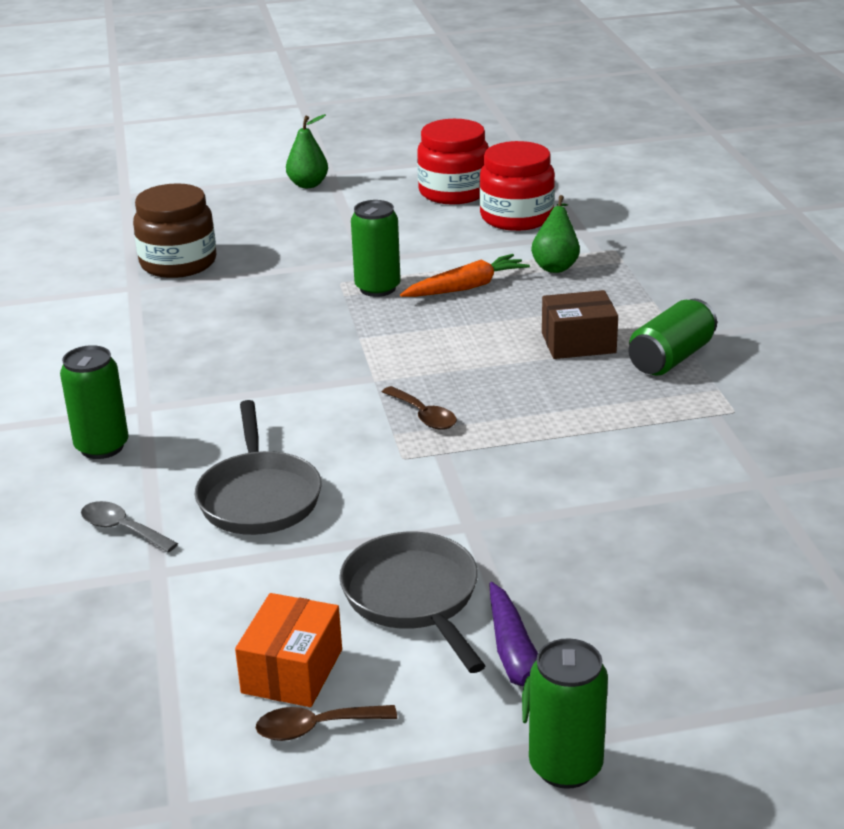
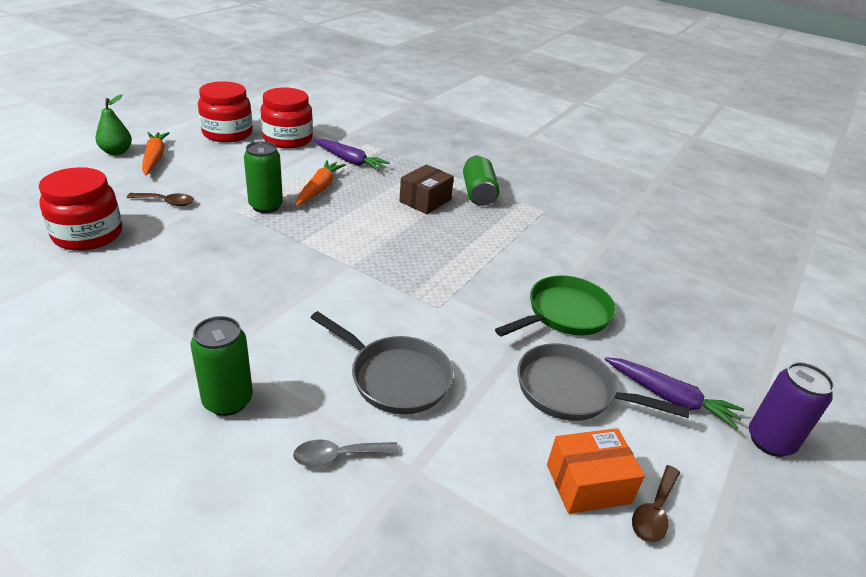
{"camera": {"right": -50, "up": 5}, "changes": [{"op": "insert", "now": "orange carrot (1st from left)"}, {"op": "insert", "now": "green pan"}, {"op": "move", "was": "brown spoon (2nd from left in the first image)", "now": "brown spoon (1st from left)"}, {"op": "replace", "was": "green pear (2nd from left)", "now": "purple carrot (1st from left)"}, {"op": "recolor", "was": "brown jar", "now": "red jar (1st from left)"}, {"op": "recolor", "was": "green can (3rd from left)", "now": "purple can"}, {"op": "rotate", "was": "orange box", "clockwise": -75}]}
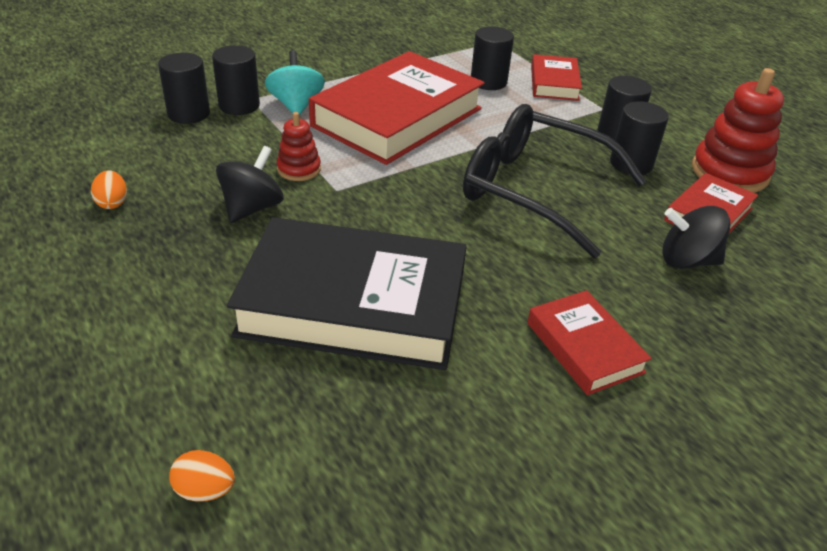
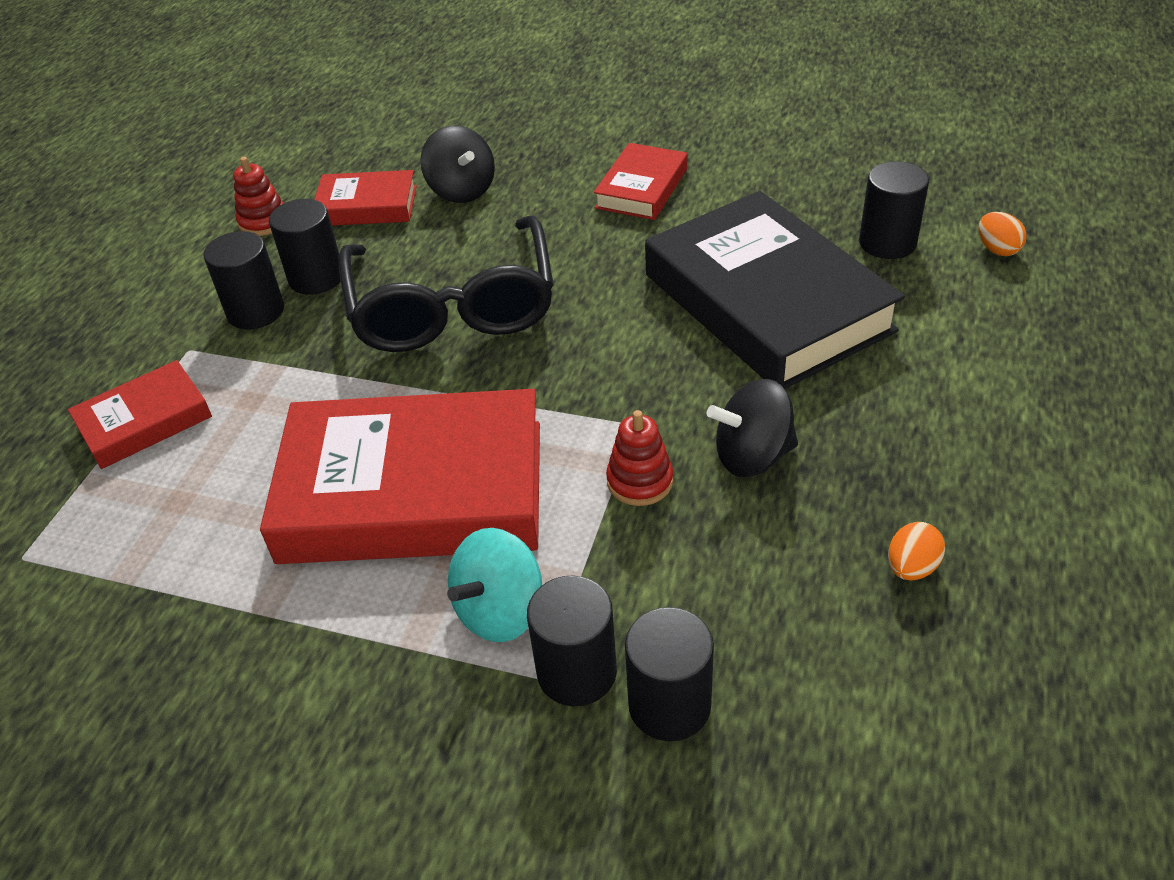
{"camera": {"right": -125, "up": 5}, "changes": [{"op": "move", "was": "black cylinder (3rd from left in the first image)", "now": "black cylinder (5th from left)"}, {"op": "resize", "was": "red stacking toy (2nd from left in the first image)", "ratio": 0.55}]}
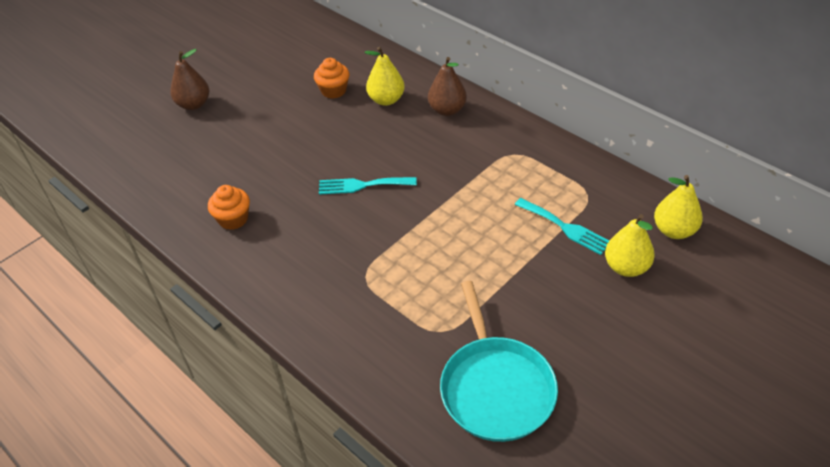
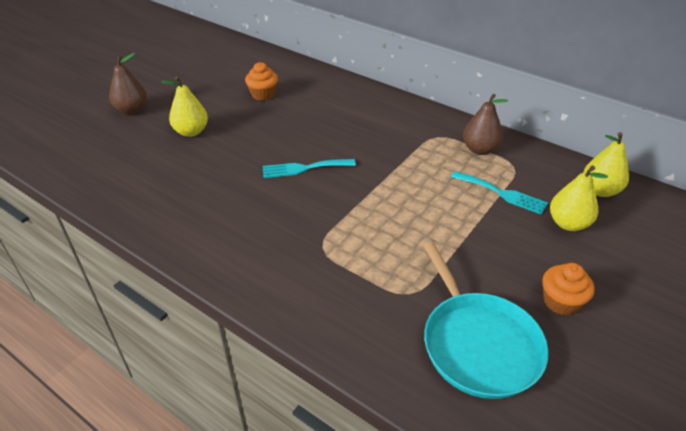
{"camera": {"right": -10, "up": -5}, "changes": [{"op": "move", "was": "orange cupcake (1st from left in the first image)", "now": "orange cupcake (2nd from left)"}, {"op": "move", "was": "yellow pear (1st from left)"}, {"op": "move", "was": "brown pear (2nd from left)"}]}
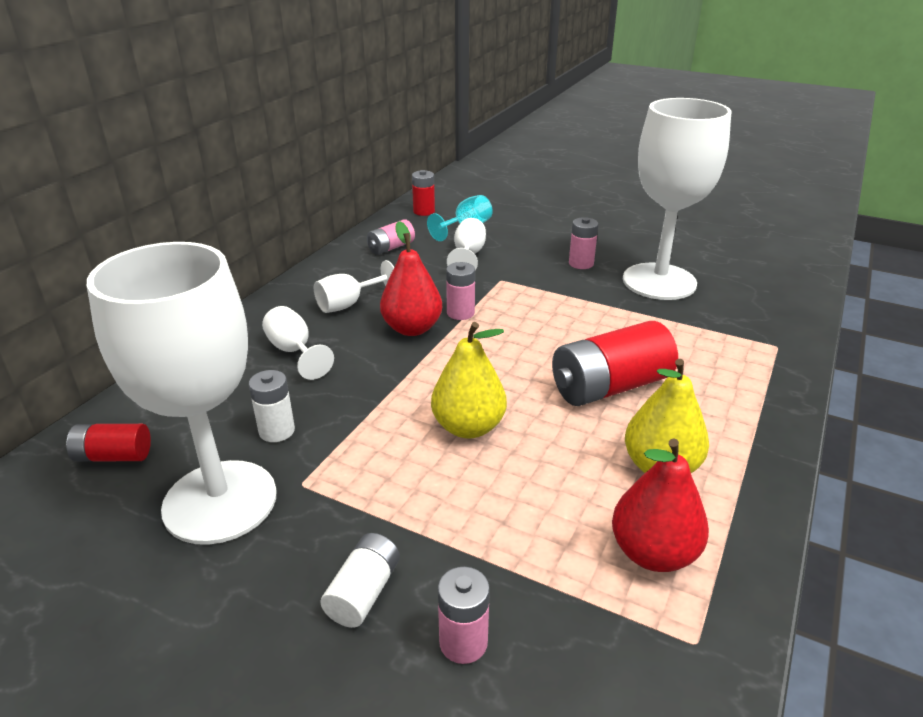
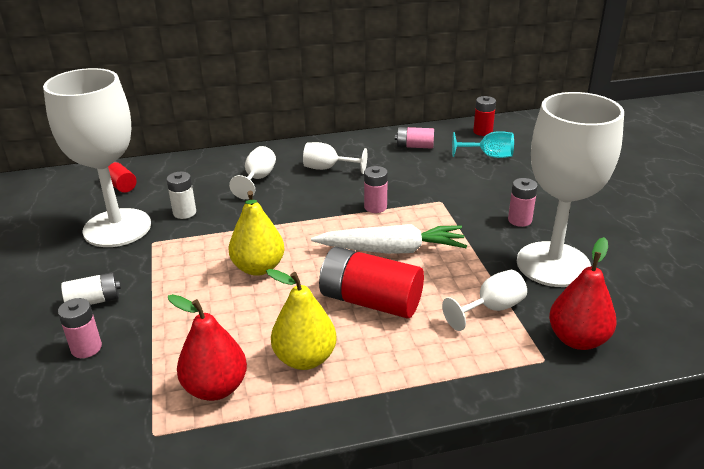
{"camera": {"right": 50, "up": 0}, "changes": [{"op": "insert", "now": "white carrot"}, {"op": "move", "was": "red pear (1st from left in the first image)", "now": "red pear (2nd from left)"}, {"op": "move", "was": "white goblet (4th from left)"}]}
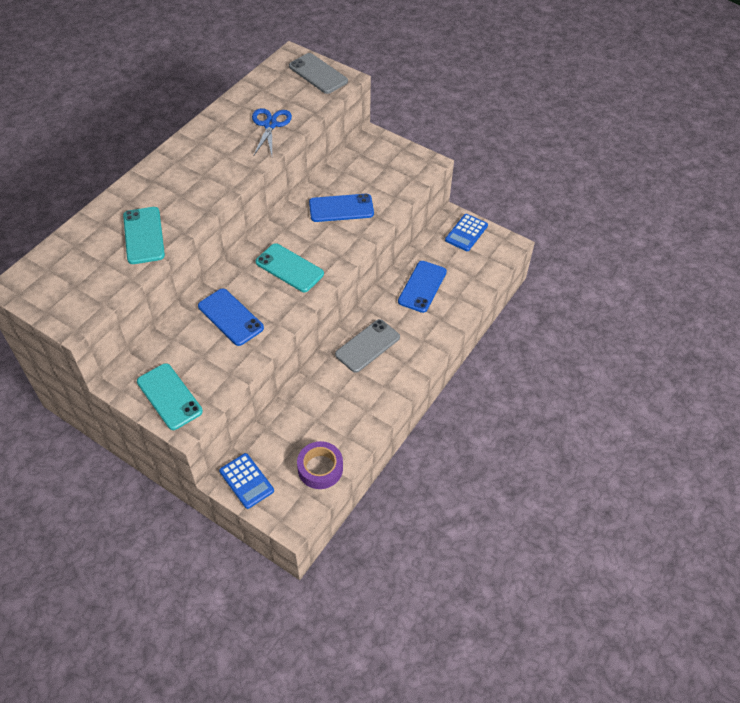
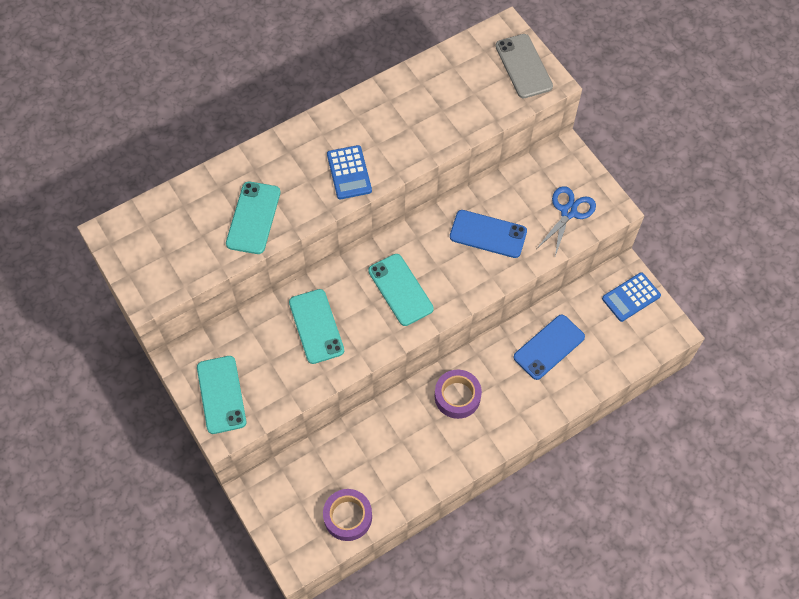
{"camera": {"right": 25, "up": 10}, "changes": [{"op": "move", "was": "blue calculator (1st from left)"}, {"op": "move", "was": "blue scissors"}, {"op": "replace", "was": "grey phone (2nd from left)", "now": "purple tape (2nd from left)"}, {"op": "recolor", "was": "blue phone (1st from left)", "now": "turquoise phone (3rd from left)"}]}
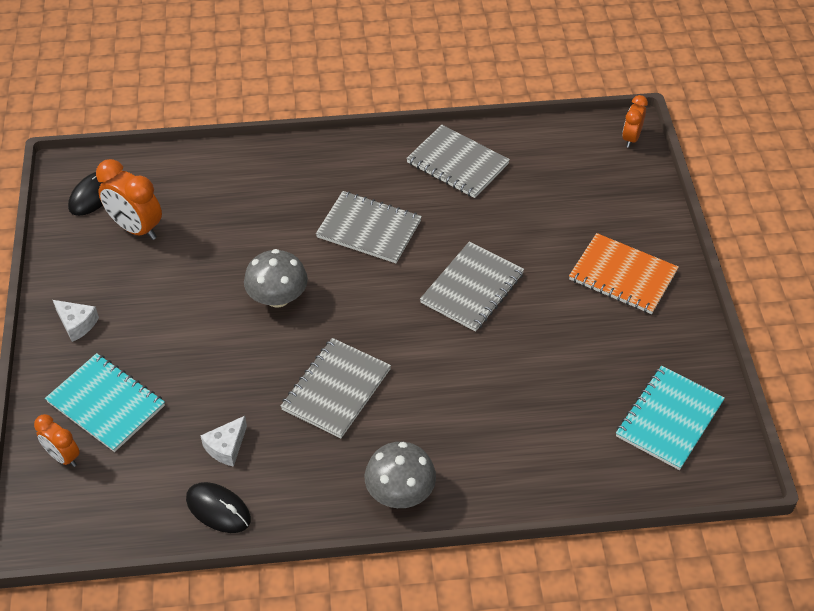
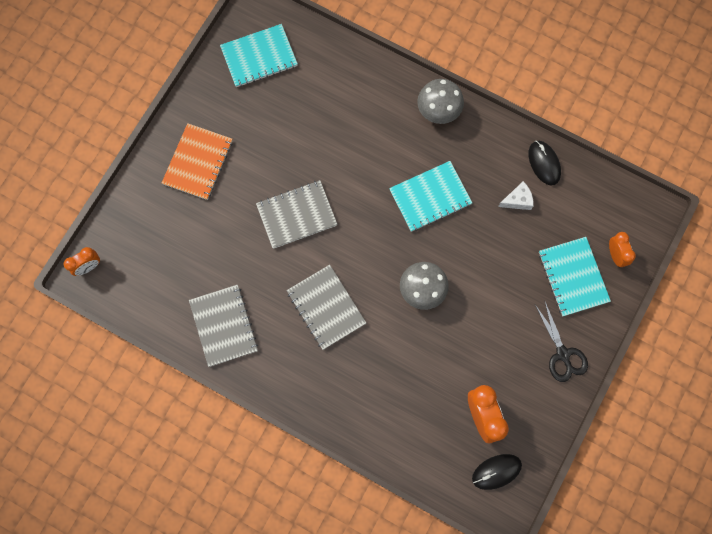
{"camera": {"right": -145, "up": 25}, "changes": [{"op": "replace", "was": "white cheese (1st from left)", "now": "black scissors"}, {"op": "recolor", "was": "grey notebook (1st from left)", "now": "turquoise notebook (2nd from left)"}, {"op": "rotate", "was": "orange notebook", "clockwise": 45}]}
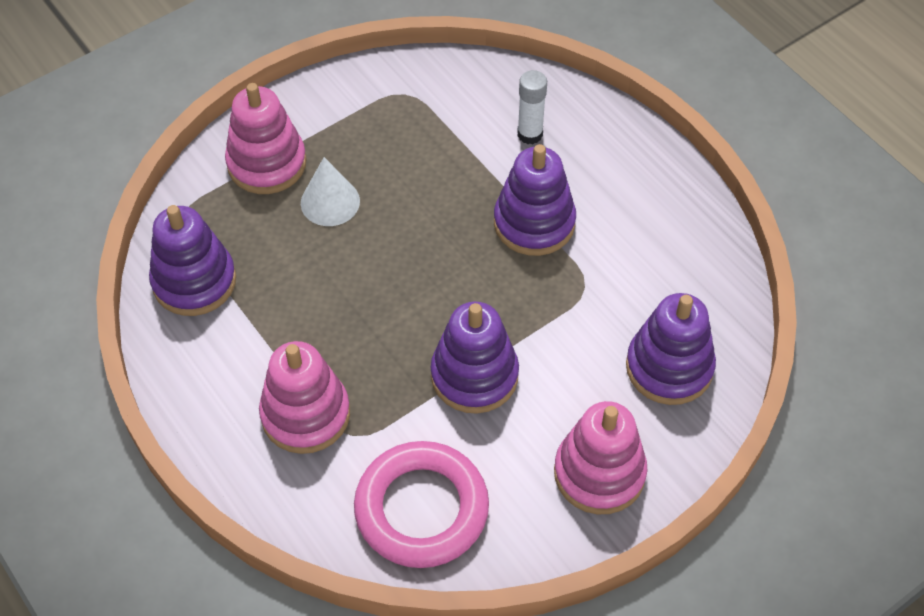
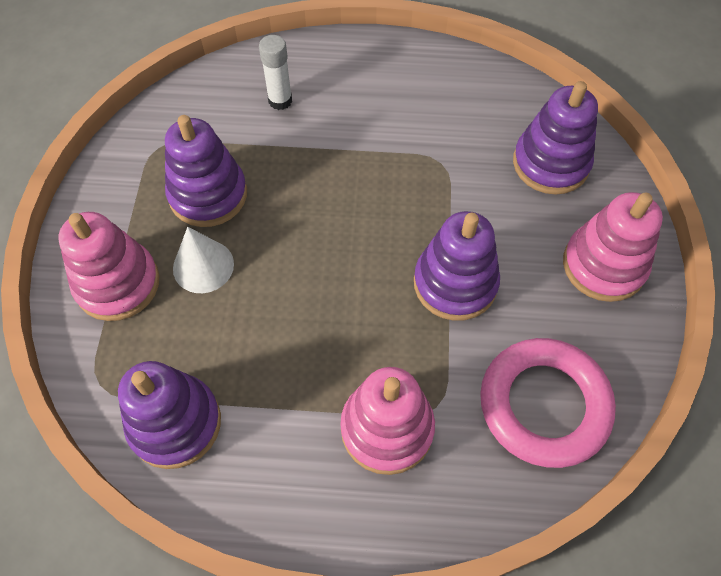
{"camera": {"right": -50, "up": 5}, "changes": [{"op": "move", "was": "purple stacking toy (3rd from left in the first image)", "now": "purple stacking toy (2nd from left)"}]}
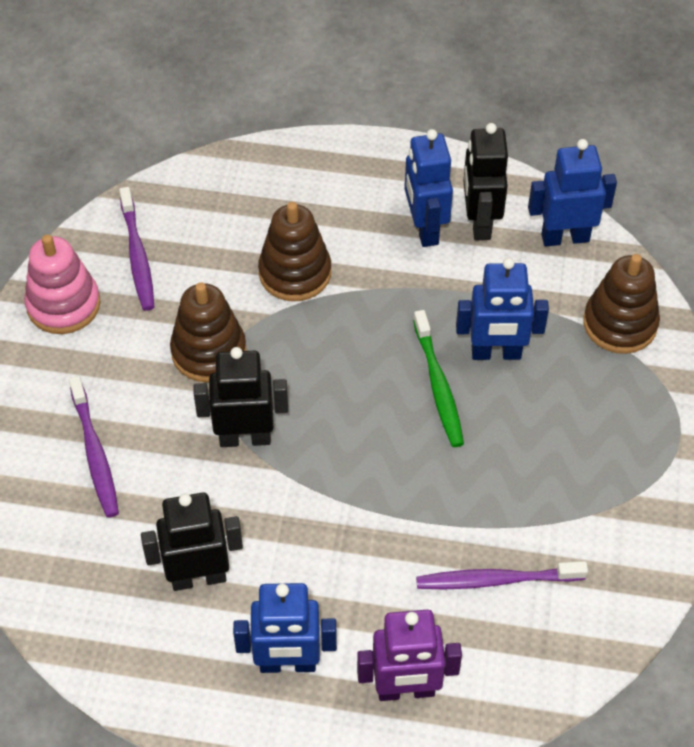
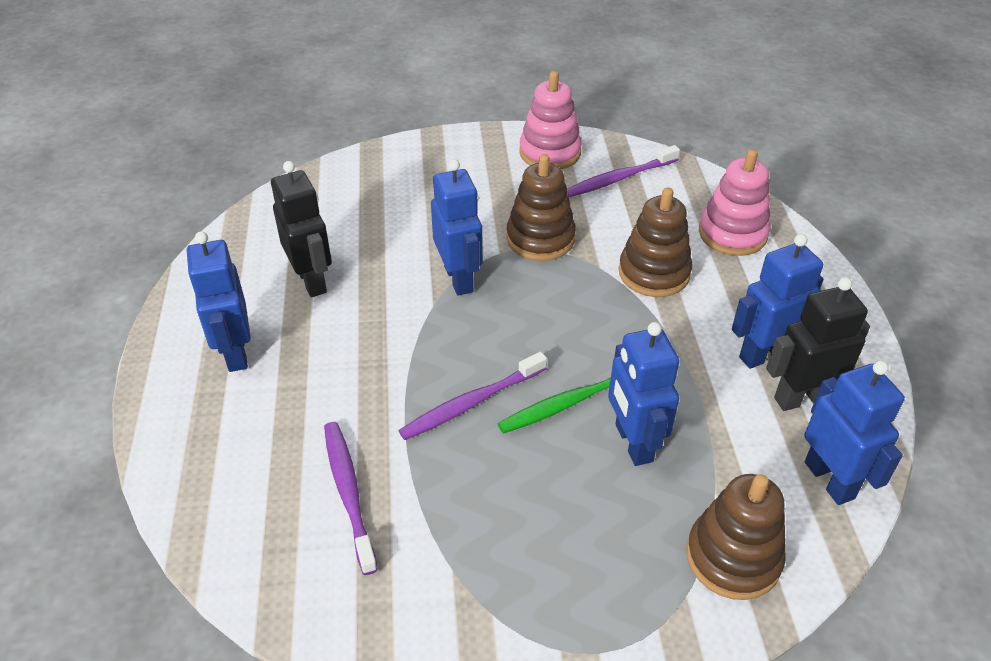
{"camera": {"right": 75, "up": -10}, "changes": [{"op": "delete", "was": "purple robot"}, {"op": "insert", "now": "pink stacking toy (2nd from left)"}, {"op": "move", "was": "purple toothbrush (1st from left in the first image)", "now": "purple toothbrush (2nd from left)"}, {"op": "recolor", "was": "black robot (2nd from left)", "now": "blue robot (2nd from left)"}]}
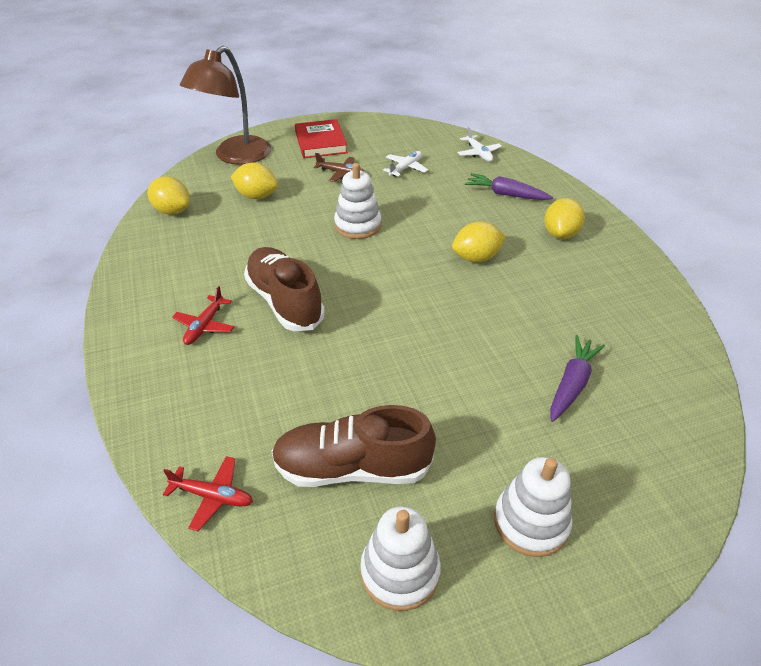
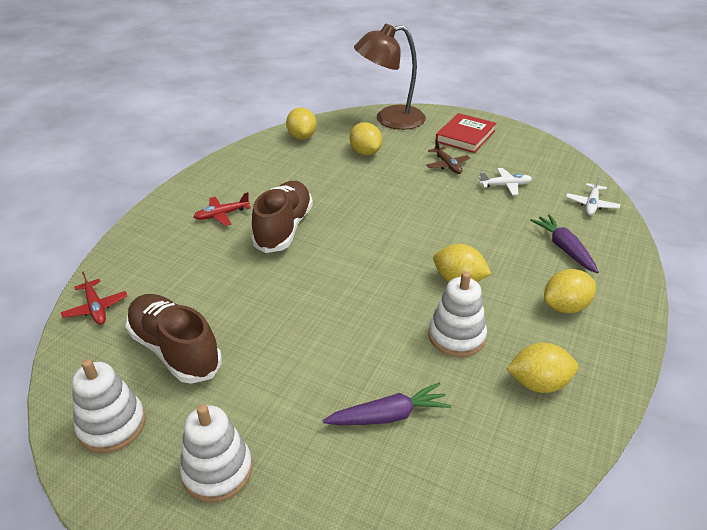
{"camera": {"right": 45, "up": -5}, "changes": [{"op": "insert", "now": "yellow lemon (4th from left)"}, {"op": "move", "was": "white stacking toy (1st from left in the first image)", "now": "white stacking toy (3rd from left)"}]}
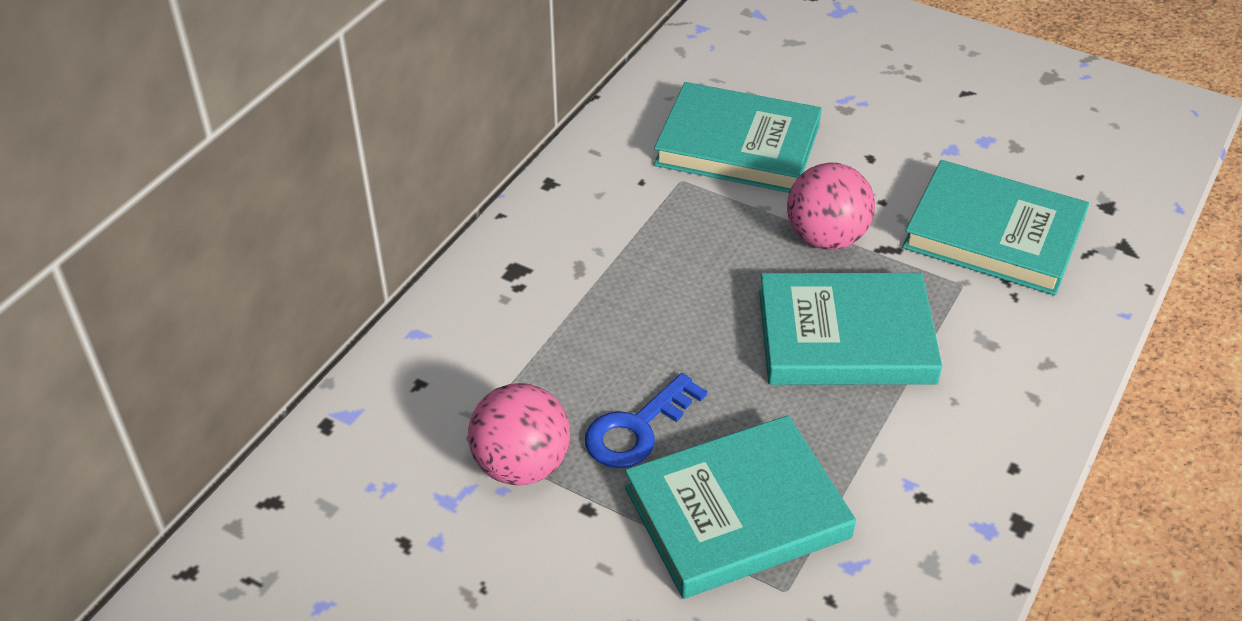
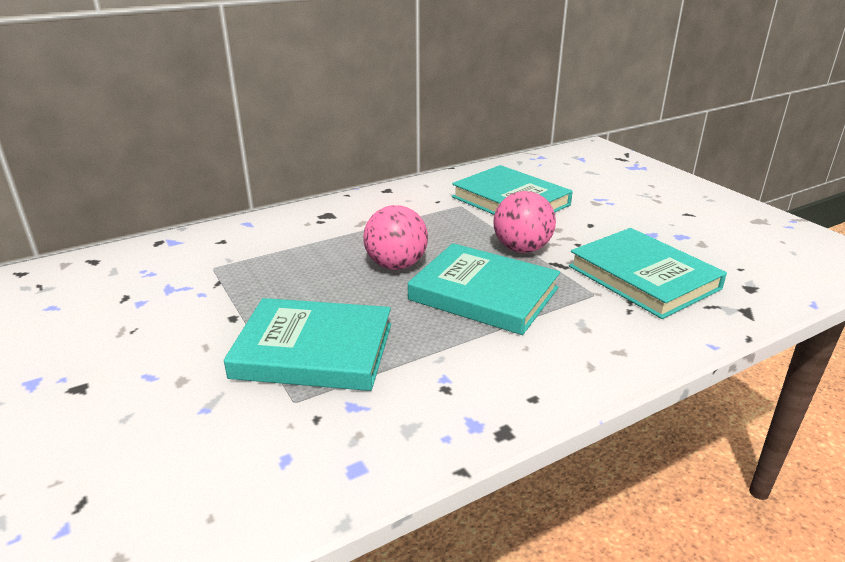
{"camera": {"right": 30, "up": -15}, "changes": [{"op": "delete", "was": "blue key"}, {"op": "move", "was": "pink ball (1st from left)"}]}
